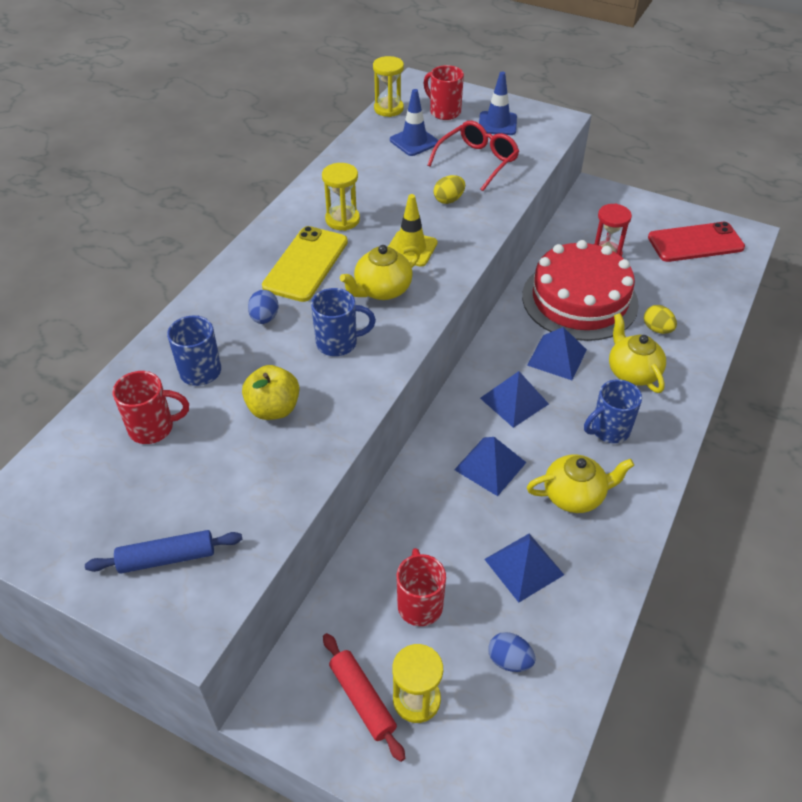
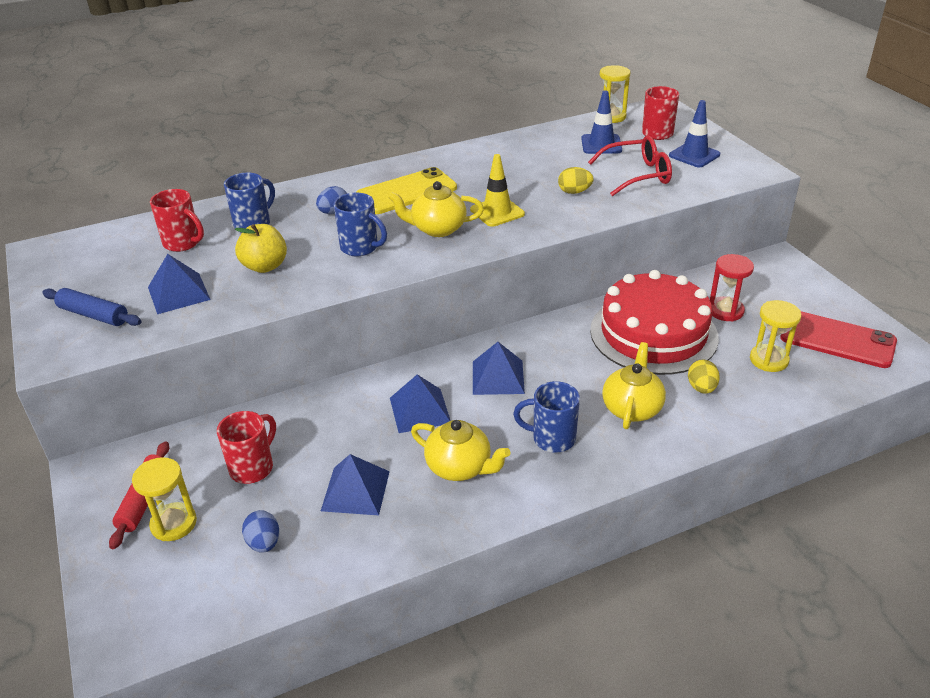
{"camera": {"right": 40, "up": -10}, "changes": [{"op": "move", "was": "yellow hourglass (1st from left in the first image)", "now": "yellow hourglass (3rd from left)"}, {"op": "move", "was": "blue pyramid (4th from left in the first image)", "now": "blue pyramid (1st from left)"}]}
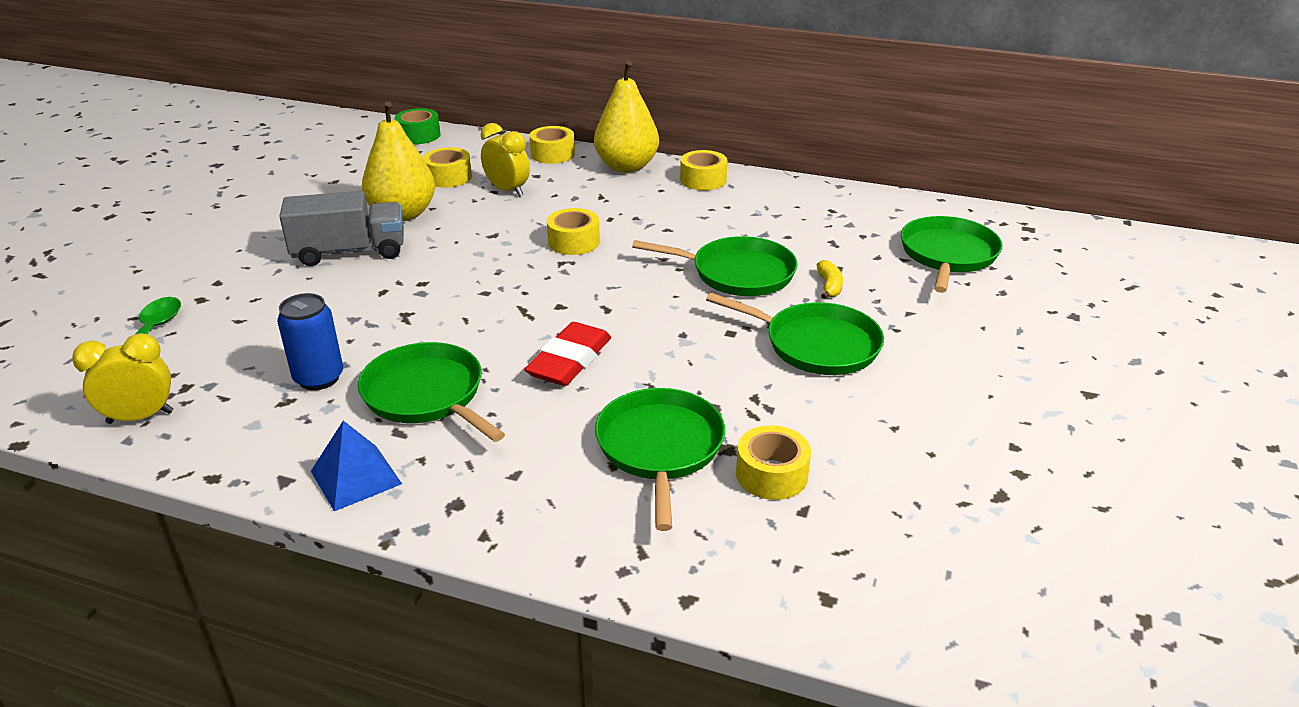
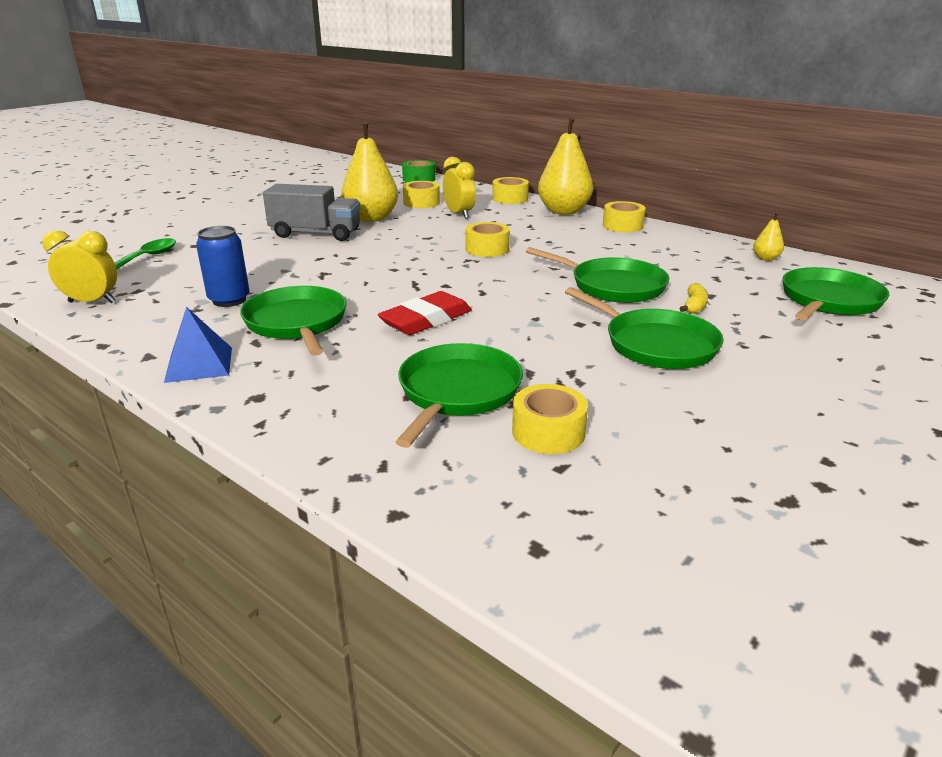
{"camera": {"right": 20, "up": -5}, "changes": [{"op": "insert", "now": "yellow pear (3rd from left)"}]}
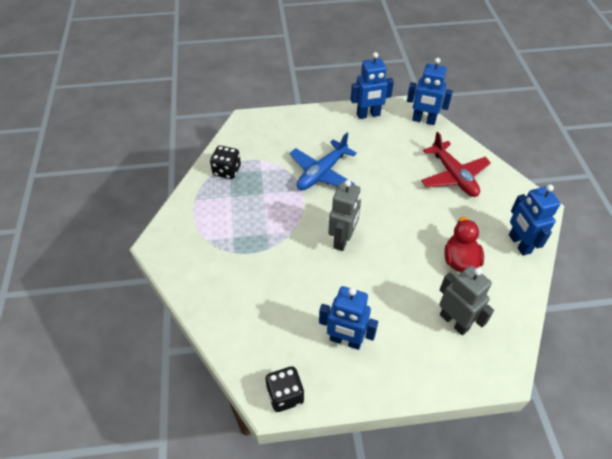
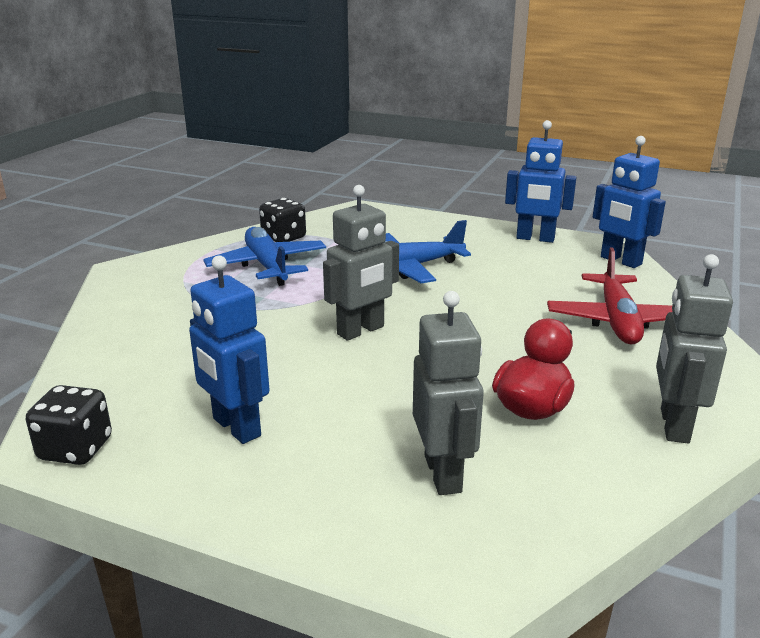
{"camera": {"right": 30, "up": -25}, "changes": [{"op": "insert", "now": "blue plane (1st from left)"}, {"op": "recolor", "was": "blue robot (4th from left)", "now": "grey robot (3rd from left)"}]}
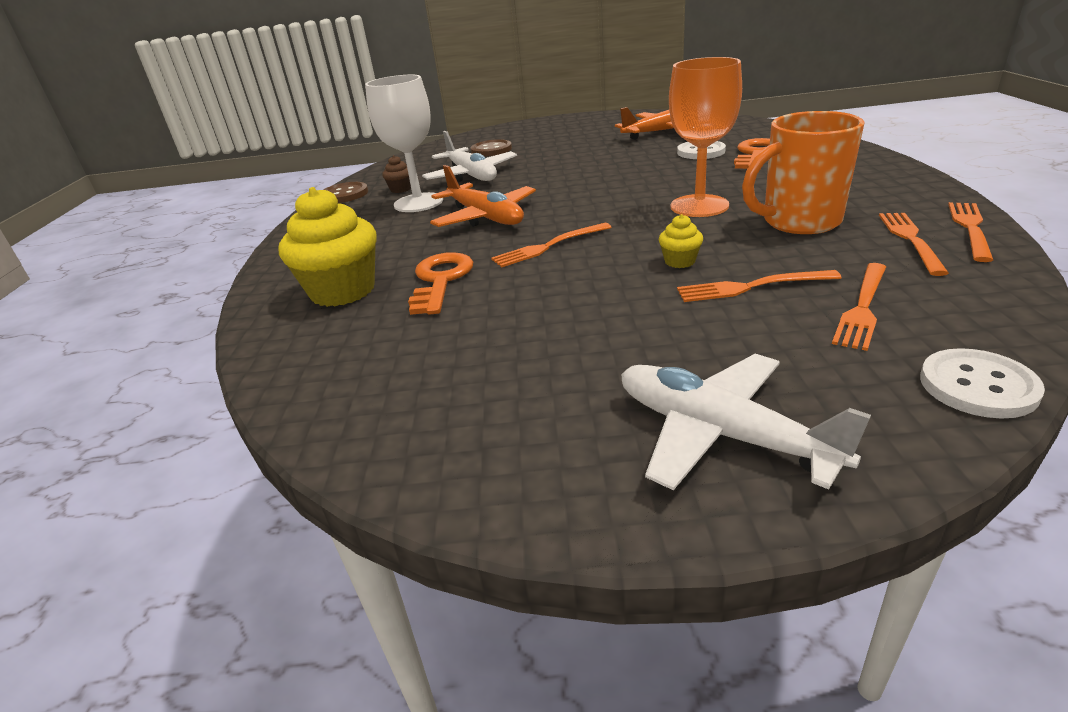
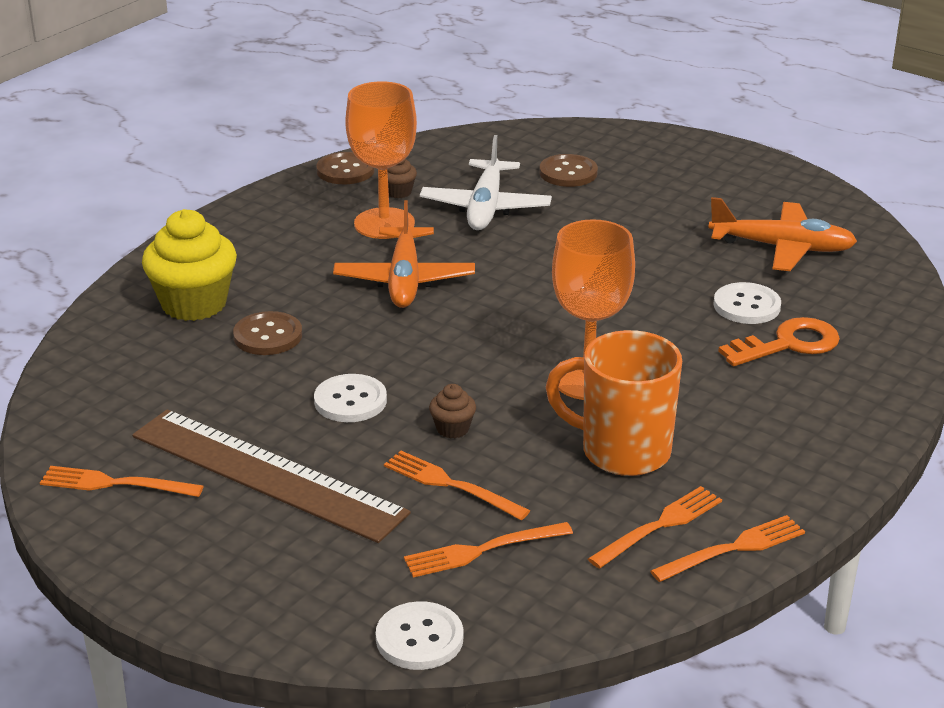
{"camera": {"right": 35, "up": 0}, "changes": [{"op": "delete", "was": "white plane (2nd from left)"}, {"op": "insert", "now": "brown ruler"}, {"op": "insert", "now": "white button (1st from left)"}, {"op": "move", "was": "orange fork (1st from left)"}, {"op": "replace", "was": "orange key (1st from left)", "now": "brown button (1st from left)"}, {"op": "recolor", "was": "white goblet", "now": "orange goblet (1st from left)"}, {"op": "recolor", "was": "yellow cupcake (2nd from left)", "now": "brown cupcake (2nd from left)"}]}
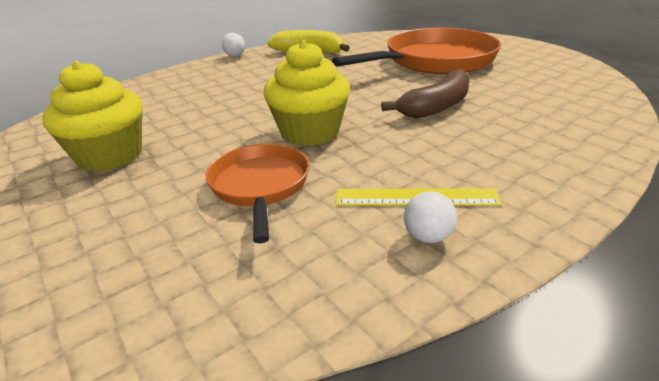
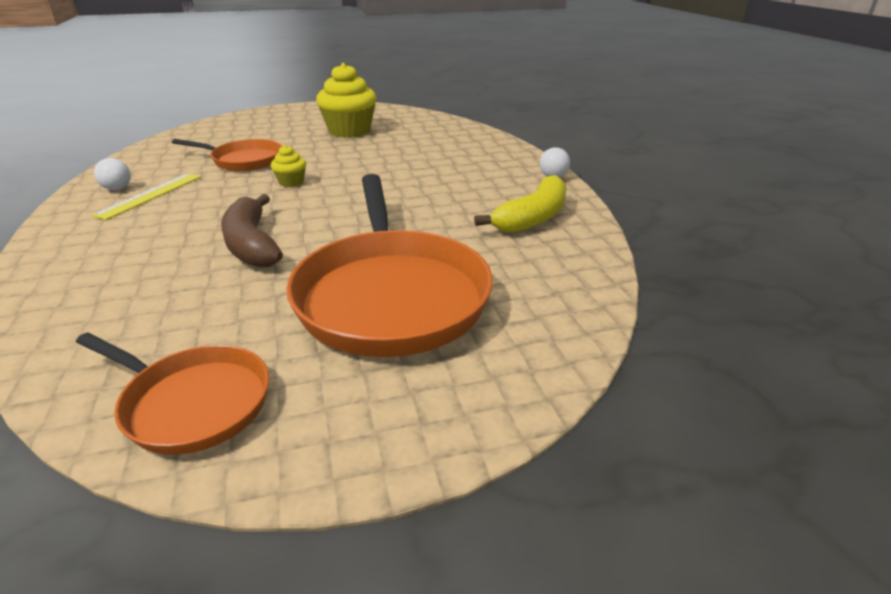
{"camera": {"right": 110, "up": 0}, "changes": [{"op": "insert", "now": "orange pan (1st from left)"}, {"op": "resize", "was": "yellow cupcake (2nd from left in the first image)", "ratio": 0.47}]}
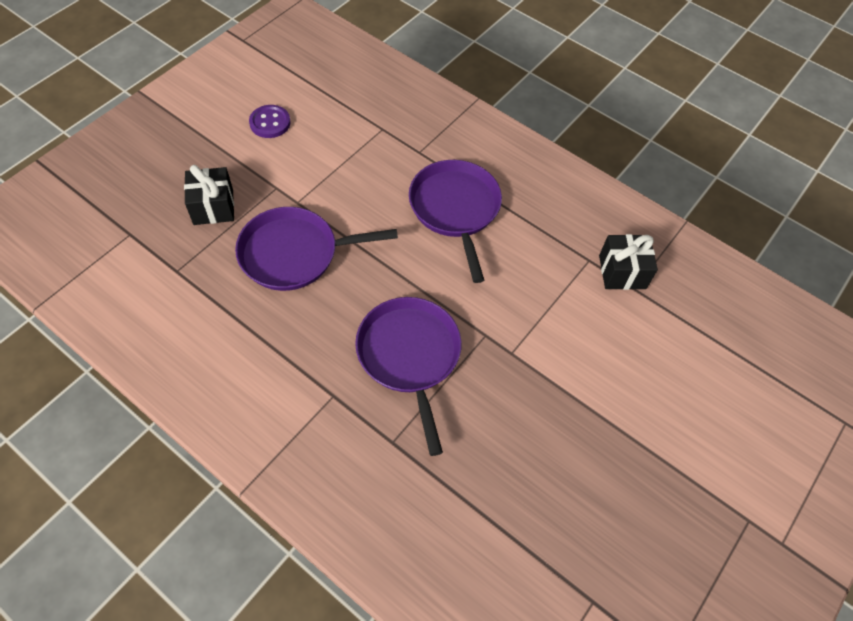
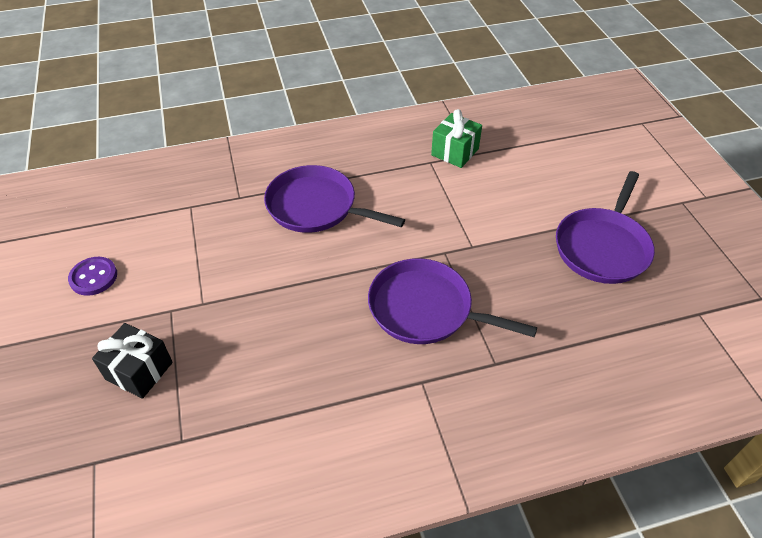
{"camera": {"right": -50, "up": -10}, "changes": [{"op": "move", "was": "purple pan (1st from left in the first image)", "now": "purple pan (3rd from left)"}, {"op": "recolor", "was": "black gift (2nd from left)", "now": "green gift"}]}
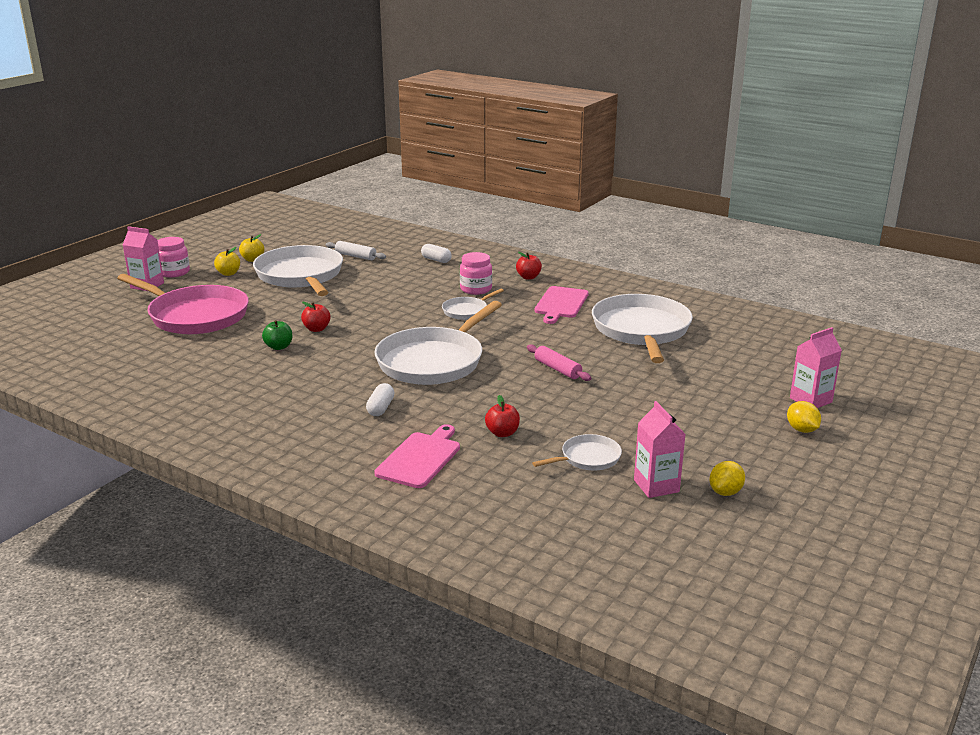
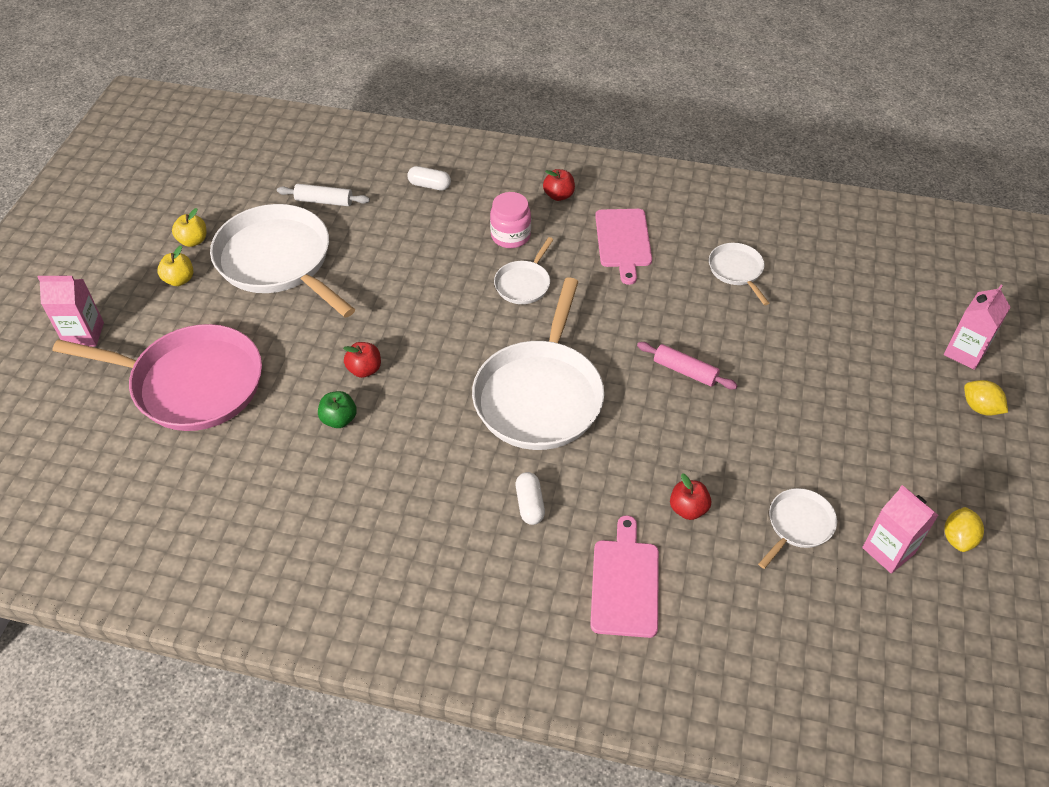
{"camera": {"right": -20, "up": 25}, "changes": [{"op": "delete", "was": "pink jar (1st from left)"}, {"op": "resize", "was": "white pan (5th from left in the first image)", "ratio": 0.47}]}
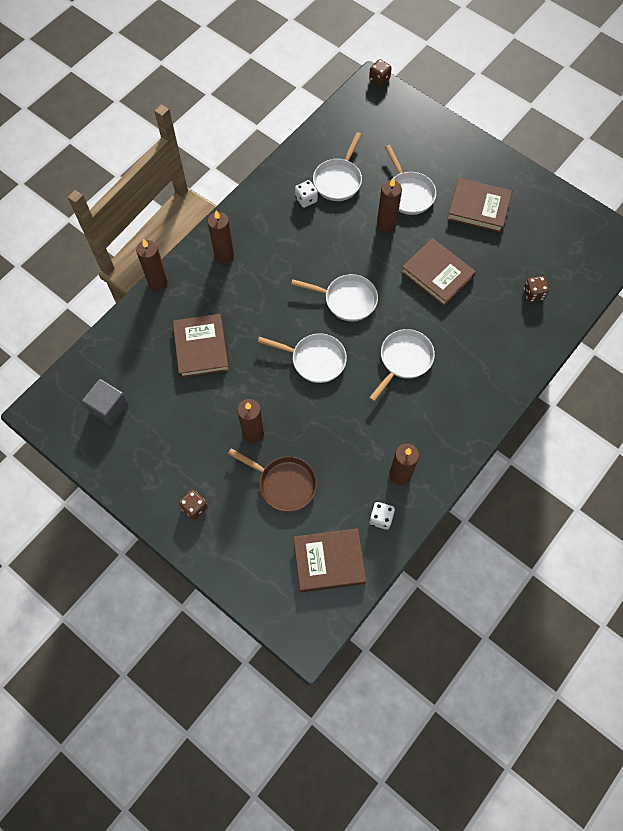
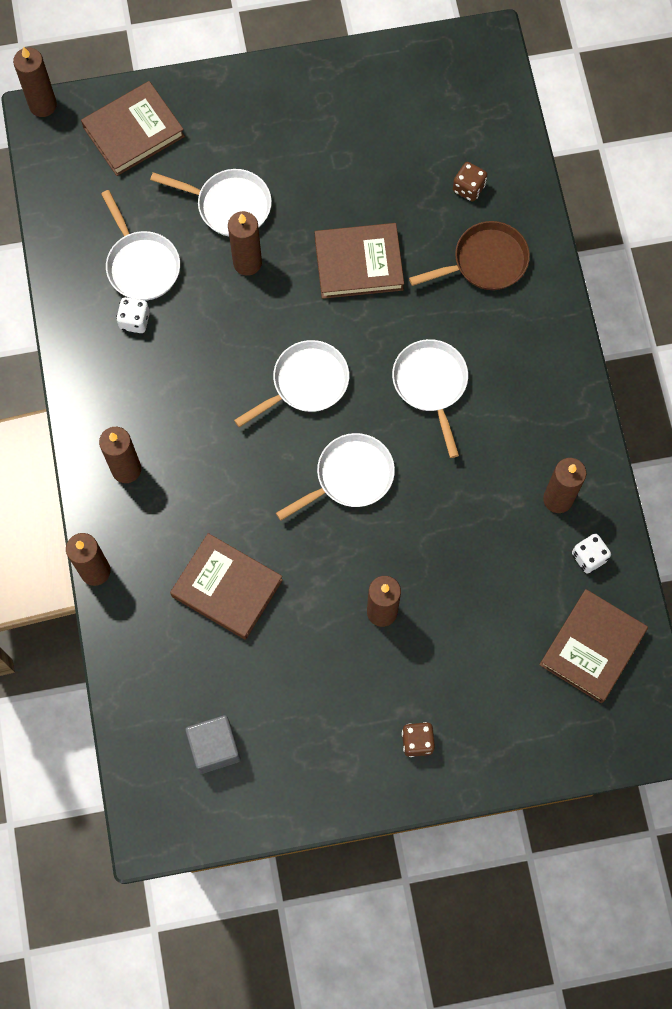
{"camera": {"right": -50, "up": 5}, "changes": [{"op": "move", "was": "brown pan"}, {"op": "move", "was": "brown book (4th from left in the first image)", "now": "brown book (1st from left)"}, {"op": "replace", "was": "brown dice (2nd from left)", "now": "brown candle (1st from left)"}]}
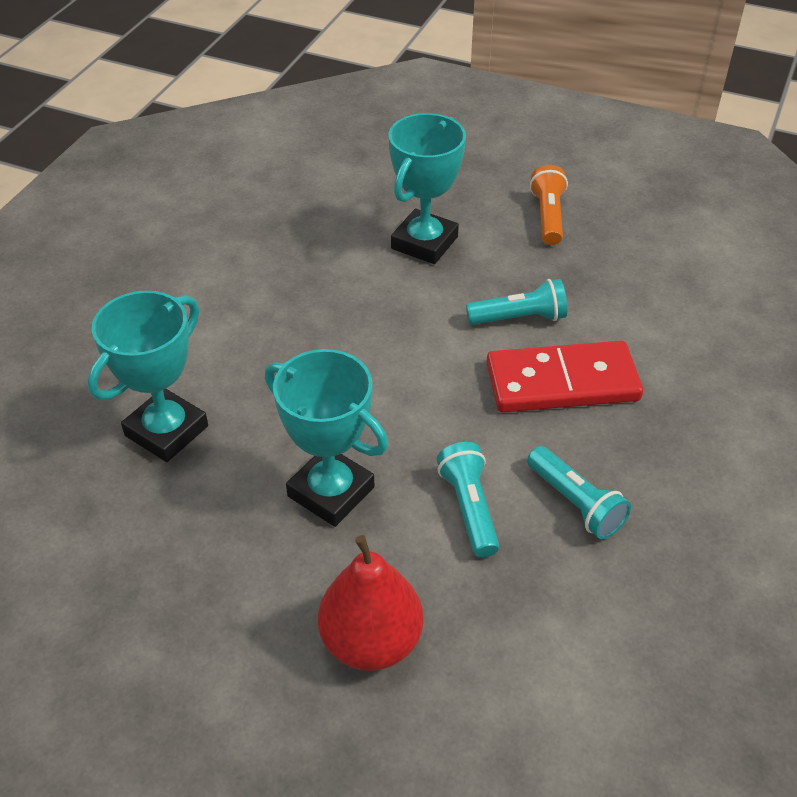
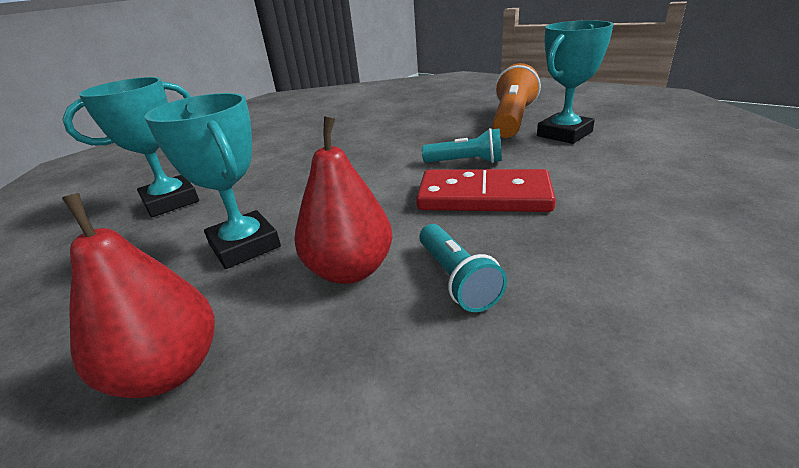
{"camera": {"right": 20, "up": -15}, "changes": [{"op": "move", "was": "turquoise trophy (3rd from left)"}, {"op": "replace", "was": "turquoise flashlight (1st from left)", "now": "red pear (2nd from left)"}, {"op": "resize", "was": "orange flashlight", "ratio": 1.67}]}
